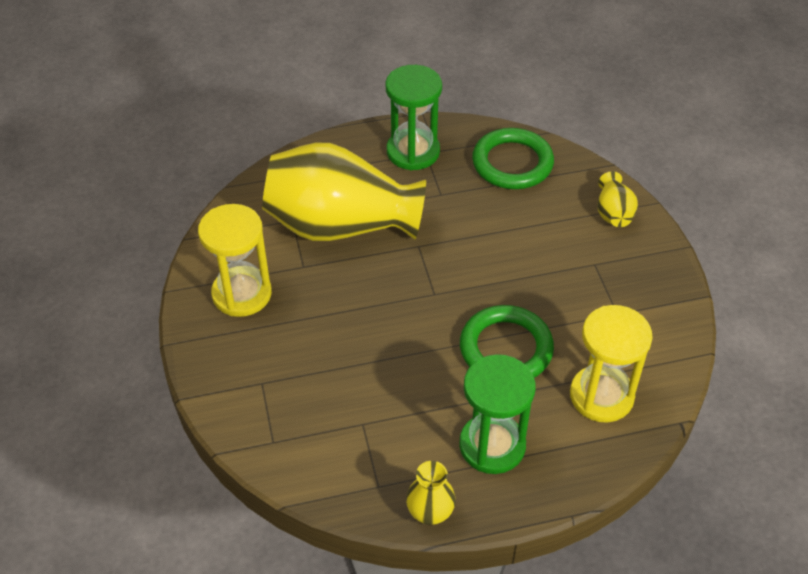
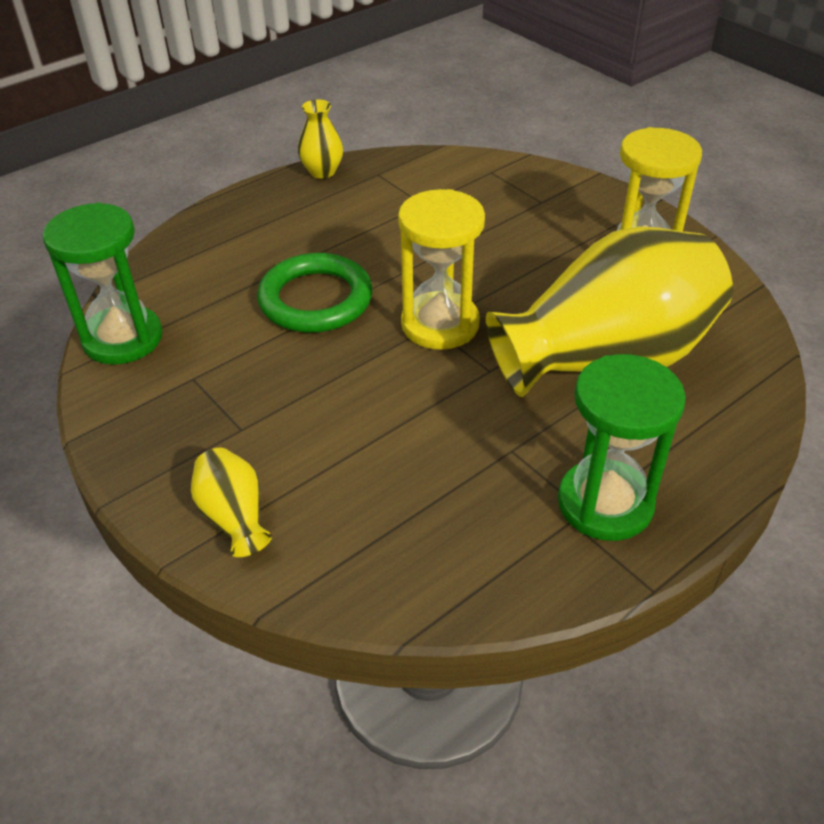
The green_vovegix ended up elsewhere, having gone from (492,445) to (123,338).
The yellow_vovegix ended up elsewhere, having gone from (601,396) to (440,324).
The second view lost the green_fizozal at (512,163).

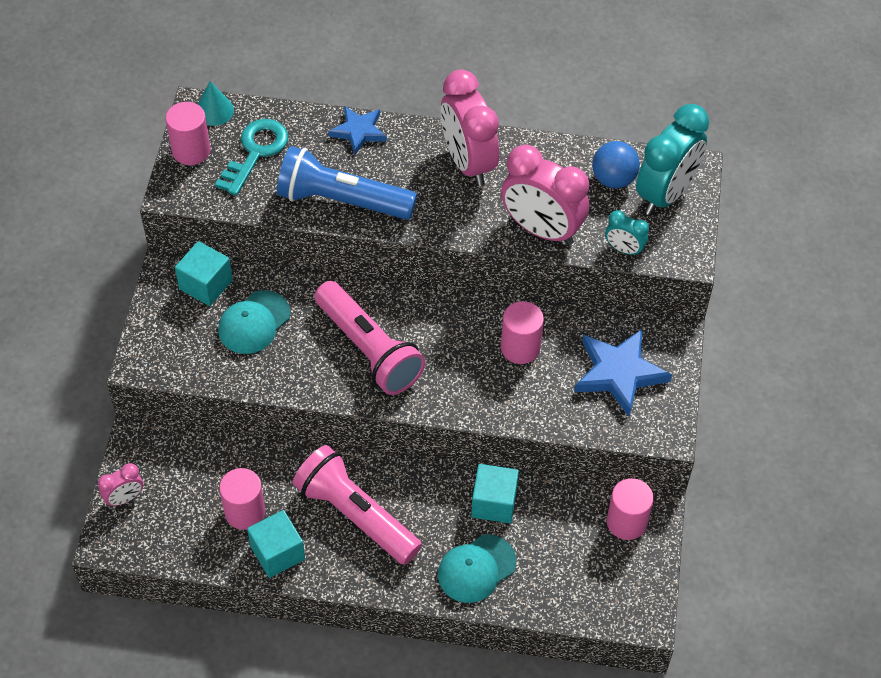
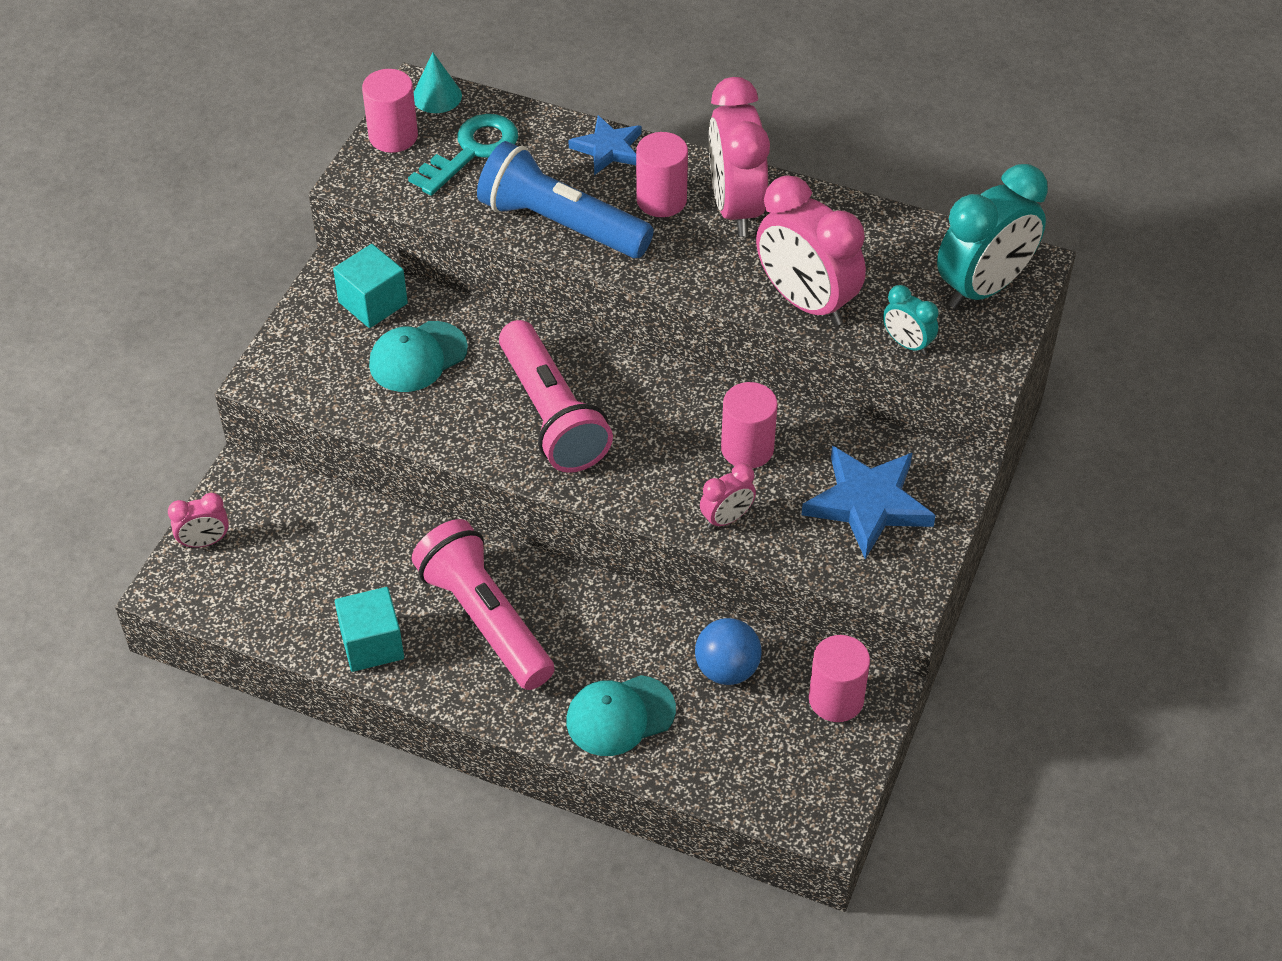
The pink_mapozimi ended up elsewhere, having gone from (245,512) to (661,200).
The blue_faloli ended up elsewhere, having gone from (613,179) to (727,669).
The second view gained the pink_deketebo at (726,518).
The second view lost the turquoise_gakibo at (494,503).

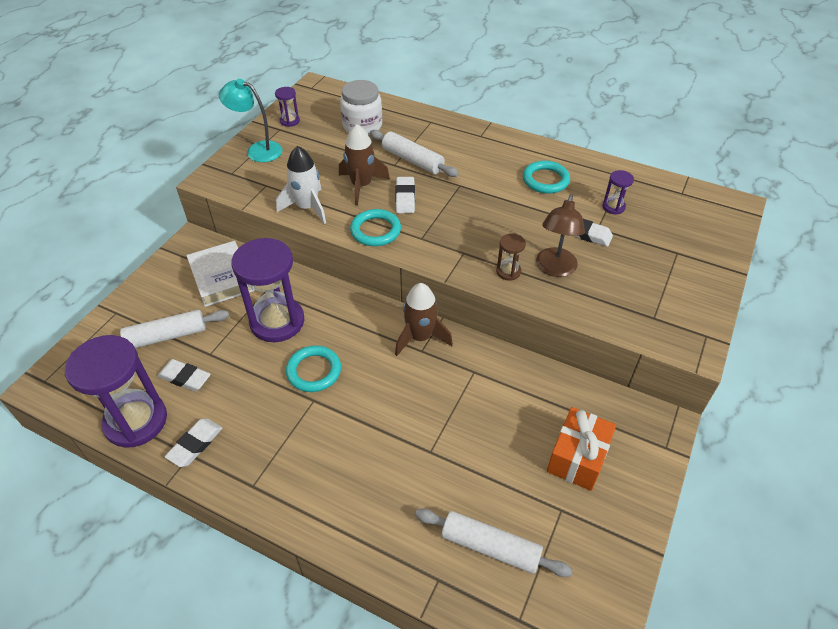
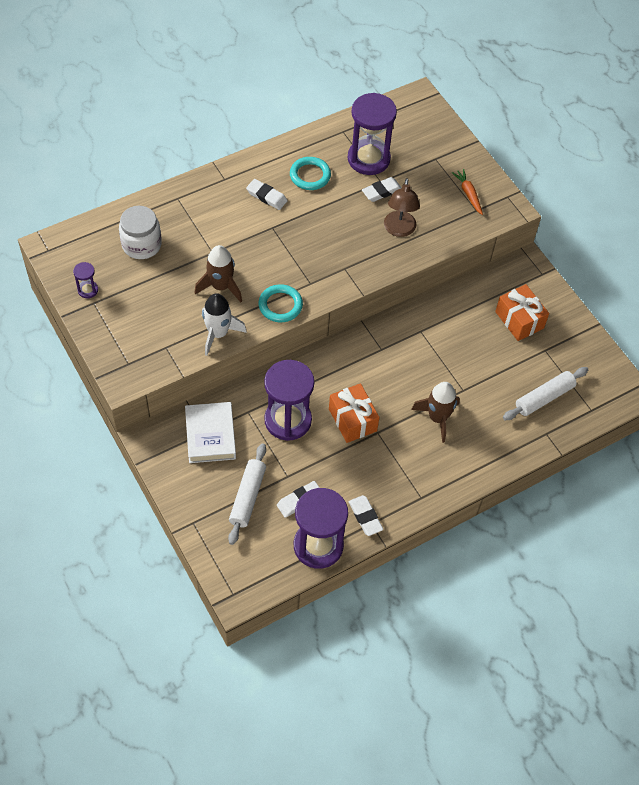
The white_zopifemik at (222,277) ended up facing another way, 75 degrees clockwise from before.
The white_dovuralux ended up elsewhere, having gone from (405,198) to (266,196).
Where the turquoise_fizozal stood at (314,371), the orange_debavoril came to stand at (352,420).
The size of the purple_vovegix at (613,207) changed by a factor of 2.28.
The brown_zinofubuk at (554,269) ended up facing another way, 45 degrees clockwise from before.
The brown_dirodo ended up elsewhere, having gone from (420,337) to (437,418).
The second view gained the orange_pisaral at (468,194).
The second view lost the turquoise_zinofubuk at (257,150).
The second view lost the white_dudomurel at (412,160).
The second view lost the brown_vovegix at (508,271).

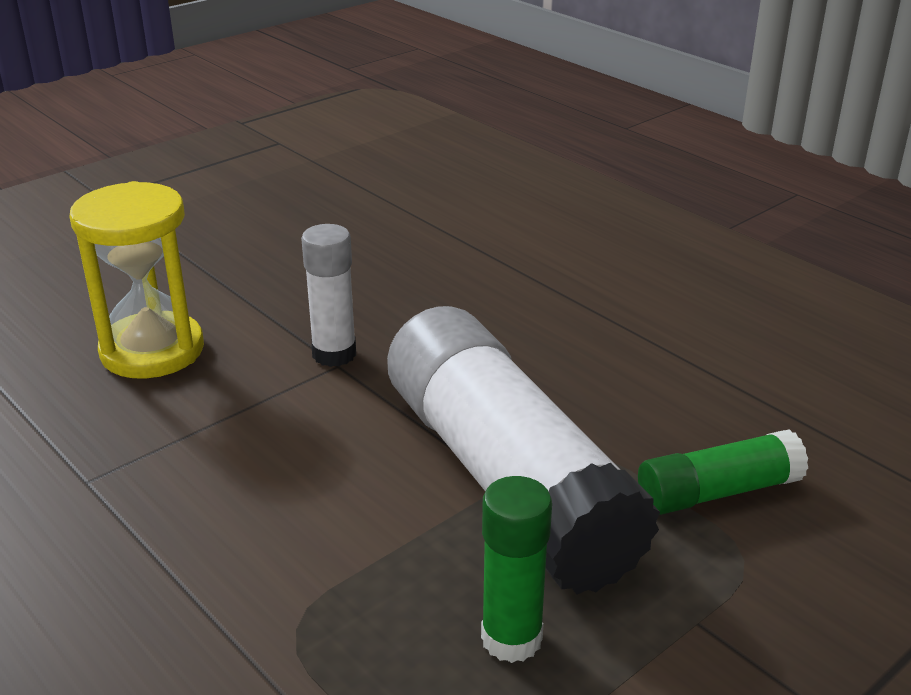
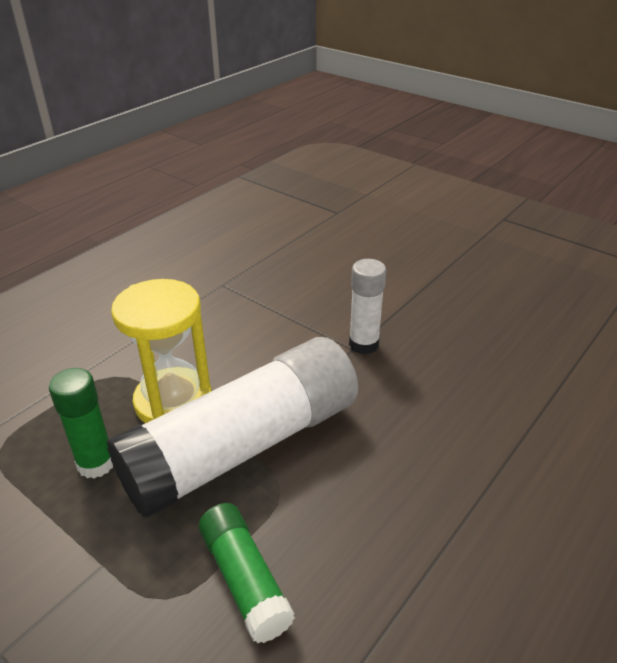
The yellow_vovegix ended up elsewhere, having gone from (152,350) to (173,401).

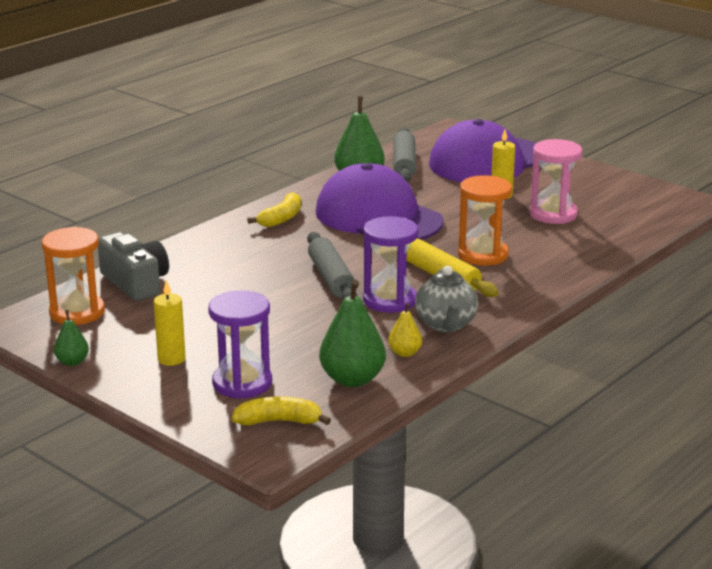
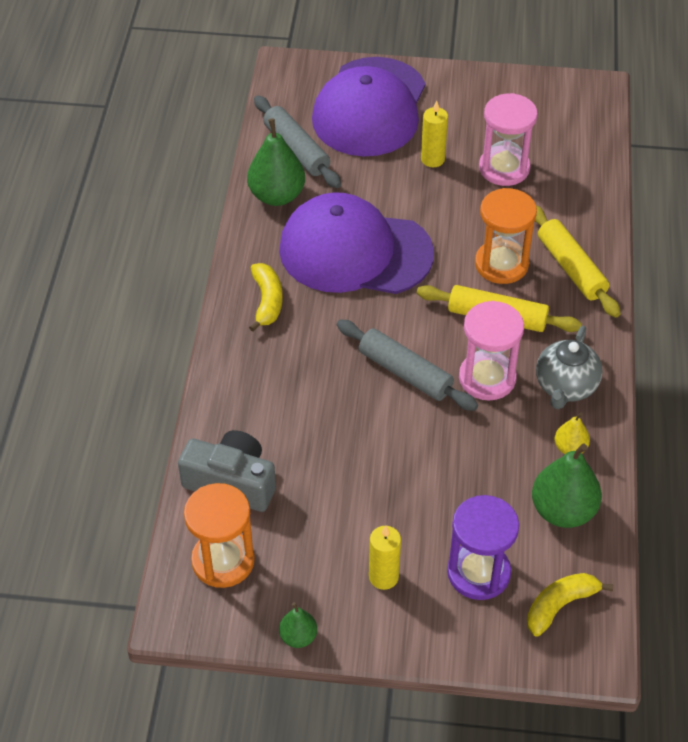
What was the purple_vovegix at (390,300) turned into the pink_vovegix at (487,378).
The second view gained the yellow_dudomurel at (571,268).
The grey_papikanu at (446,324) ended up facing another way, 60 degrees clockwise from before.

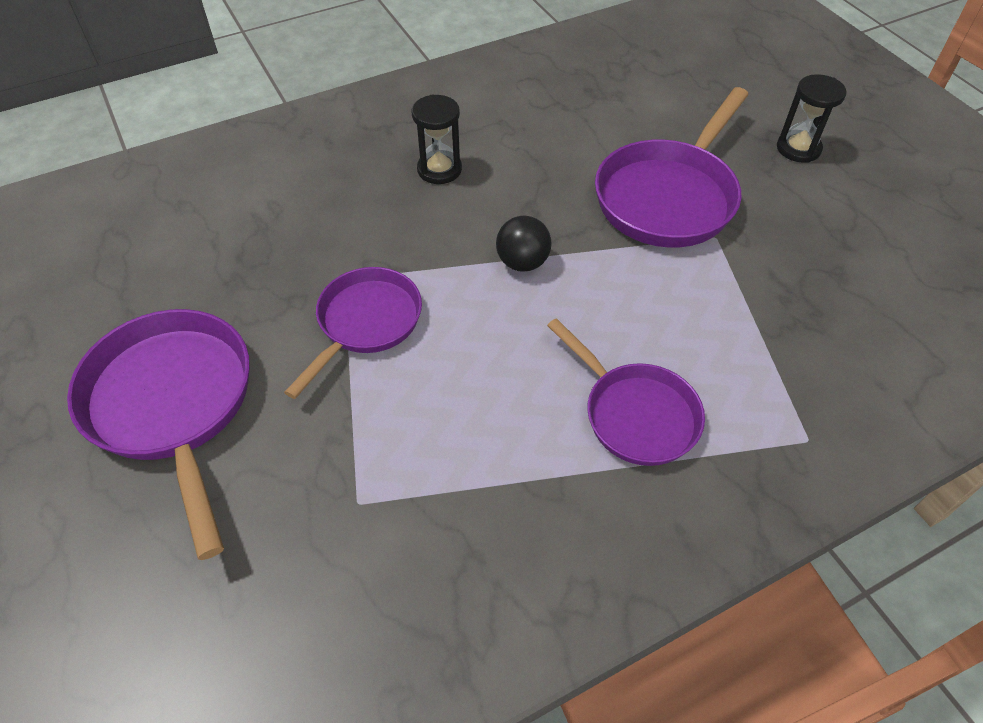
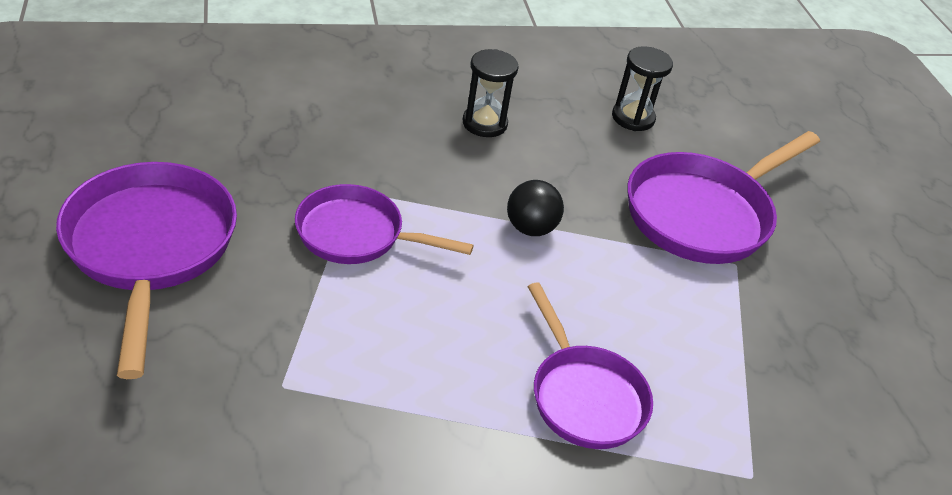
The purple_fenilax at (366,323) ended up facing another way, 120 degrees counterclockwise from before.
The black_vovegix ended up elsewhere, having gone from (798,148) to (633,118).

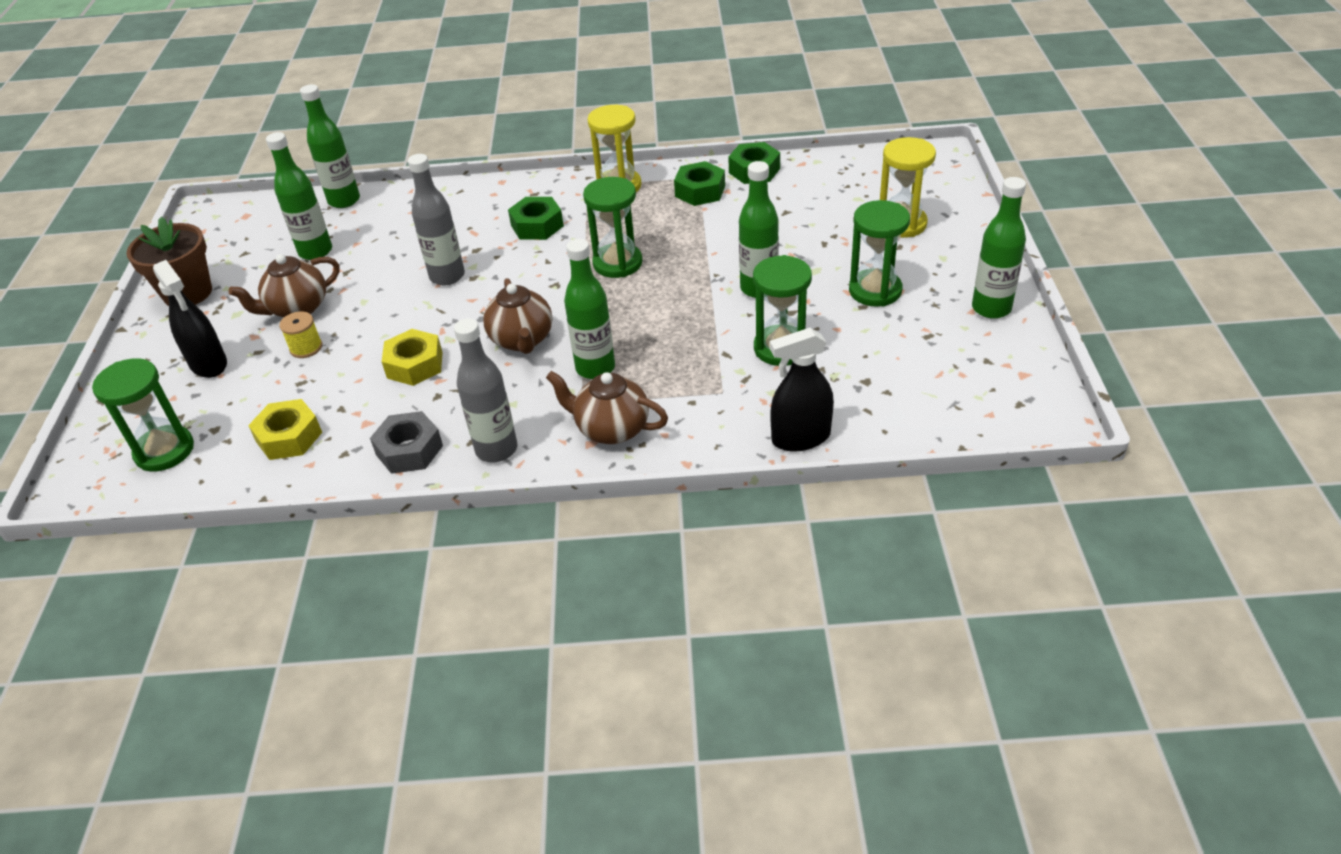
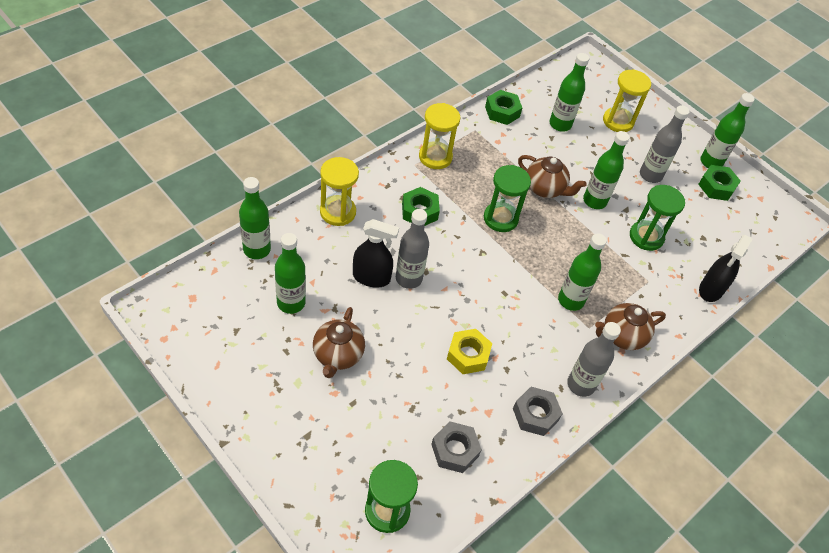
The second view gained the yellow_vovegix at (338,212).
The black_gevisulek ended up elsewhere, having gone from (208,364) to (371,277).
What was the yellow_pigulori at (289,437) turned into the grey_pigulori at (455,450).
The brown_papikanu ended up elsewhere, having gone from (522,340) to (545,188).
The second view gained the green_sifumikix at (560,124).
Where the green_vovegix stood at (875,290), the grey_sifumikix came to stand at (650,175).
The green_pigulori ended up elsewhere, having gone from (700,191) to (716,187).
The second view lost the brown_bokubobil at (188,293).
The second view lost the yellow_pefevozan at (306,347).

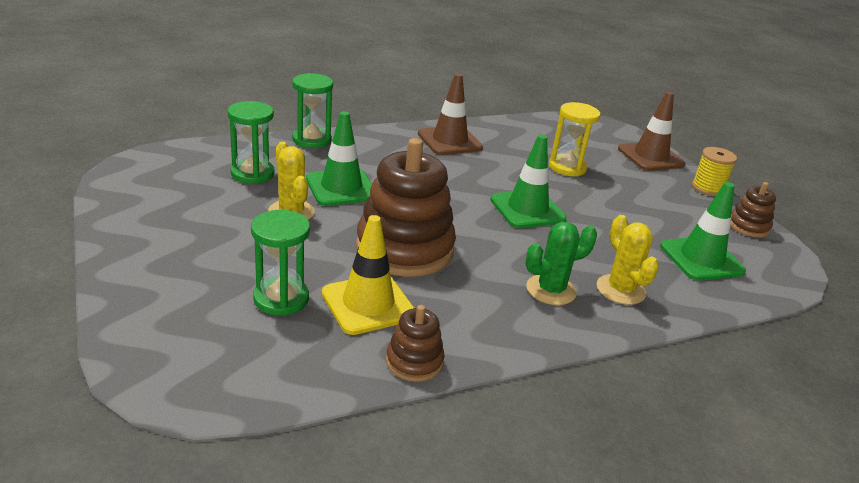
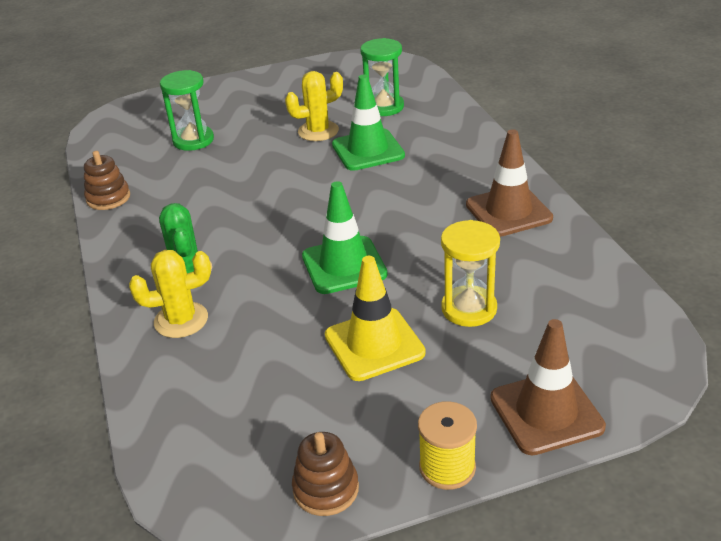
The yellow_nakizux ended up elsewhere, having gone from (368,304) to (374,344).
The second view lost the green_vovegix at (312,140).
The second view lost the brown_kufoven at (404,249).
The second view lost the green_nakizux at (701,259).

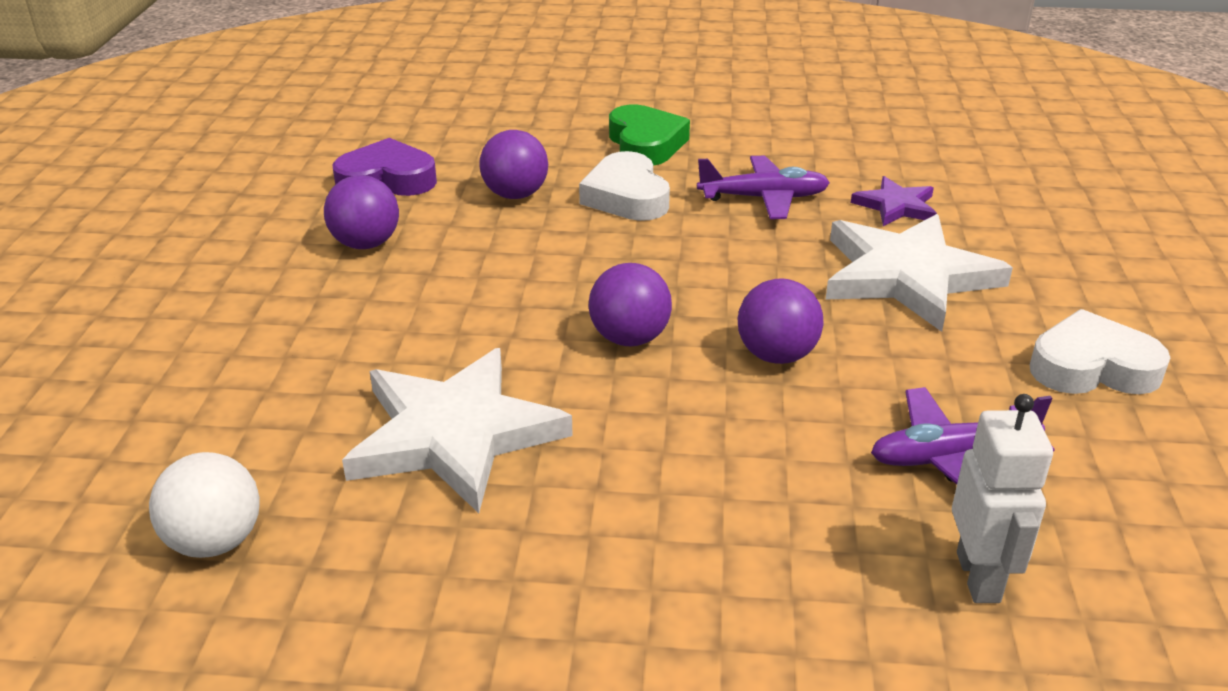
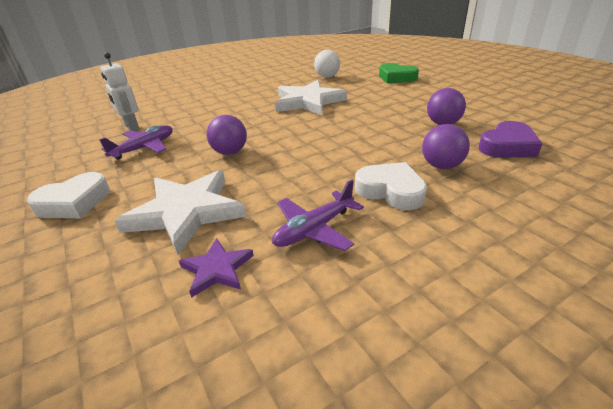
The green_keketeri ended up elsewhere, having gone from (645,144) to (396,78).
The second view lost the purple_faloli at (629,338).

